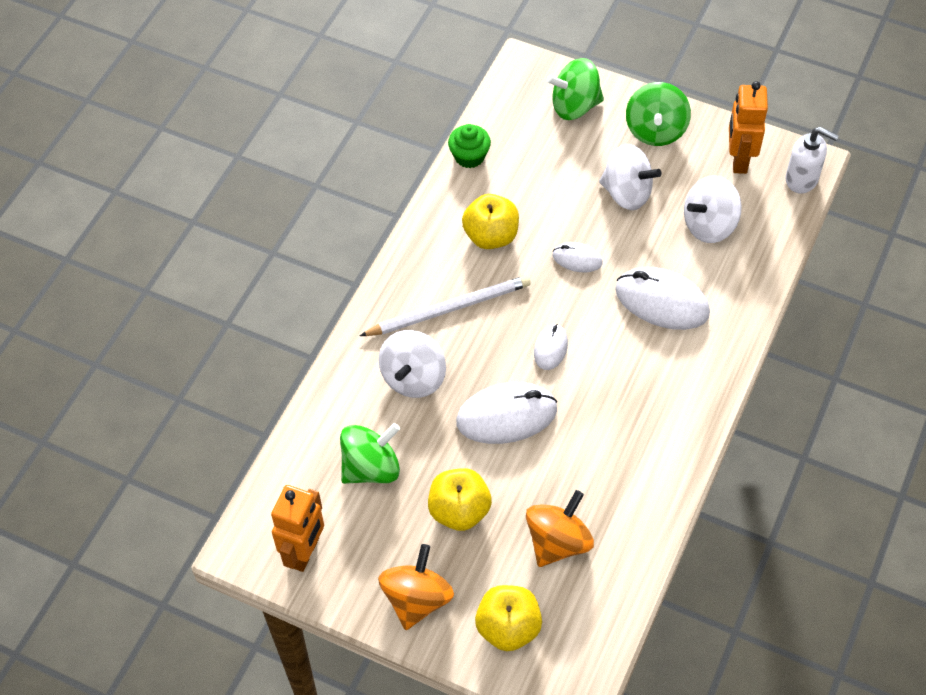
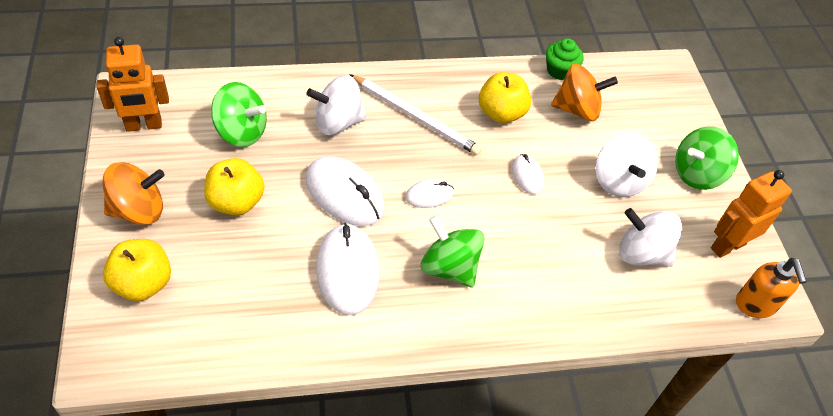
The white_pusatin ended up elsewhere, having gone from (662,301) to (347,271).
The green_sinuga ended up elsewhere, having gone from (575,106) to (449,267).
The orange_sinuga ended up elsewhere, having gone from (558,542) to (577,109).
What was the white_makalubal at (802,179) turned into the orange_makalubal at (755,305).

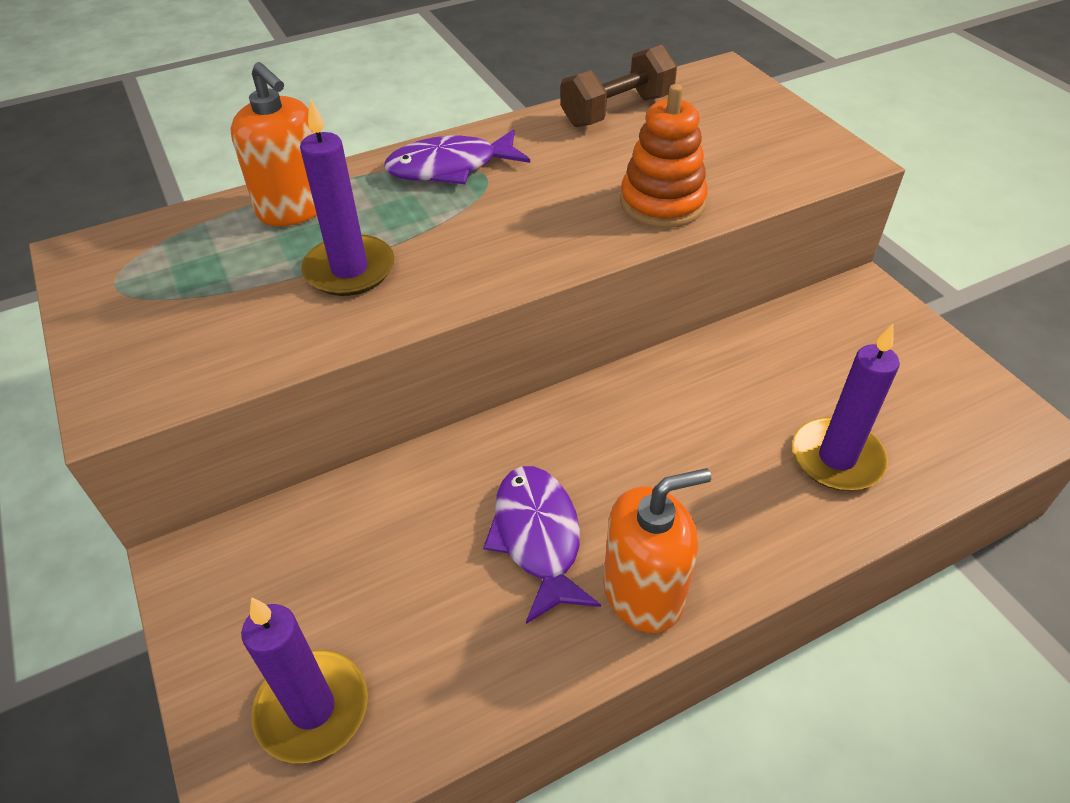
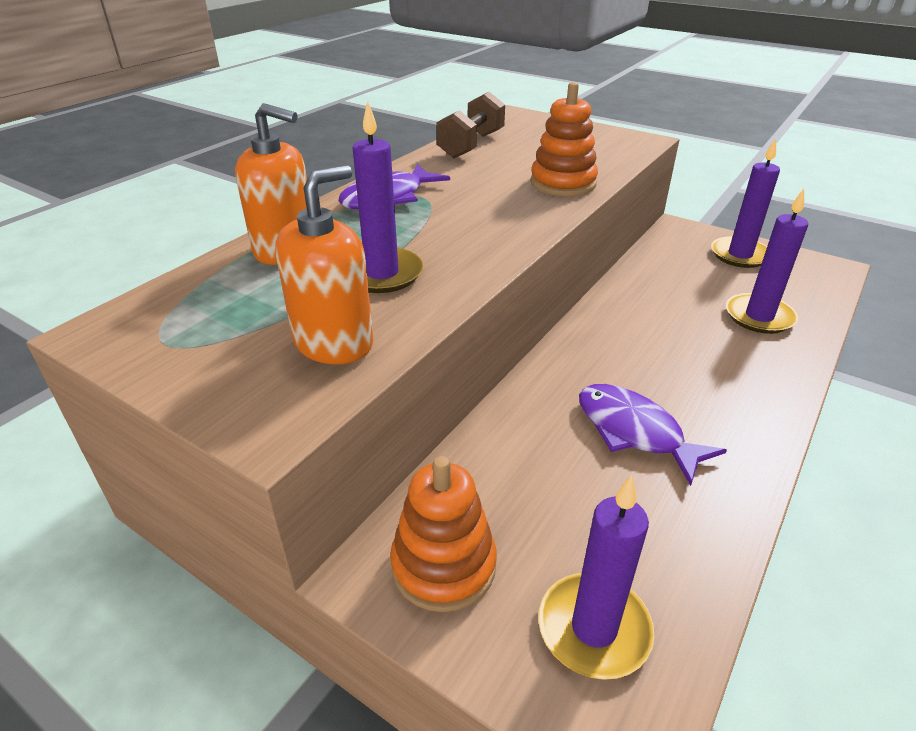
The orange_makalubal ended up elsewhere, having gone from (643,592) to (334,342).
The second view gained the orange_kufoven at (443,565).
The second view gained the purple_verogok at (740,255).

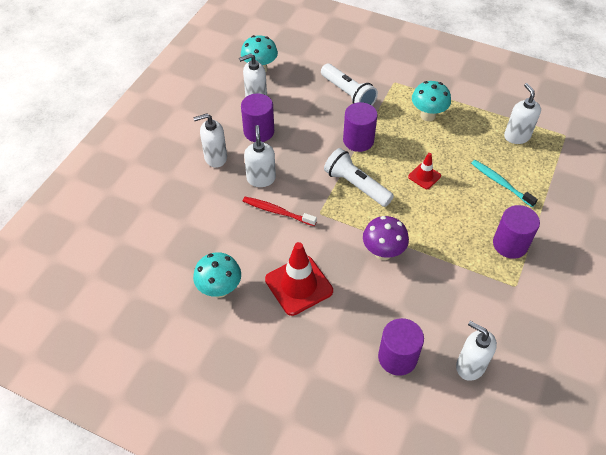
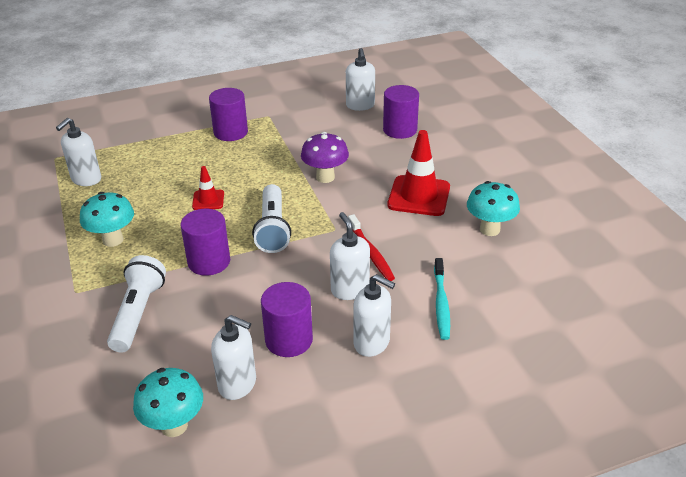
The white_makalubal at (261,179) ended up facing another way, 120 degrees clockwise from before.
The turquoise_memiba ended up elsewhere, having gone from (500,183) to (441,303).

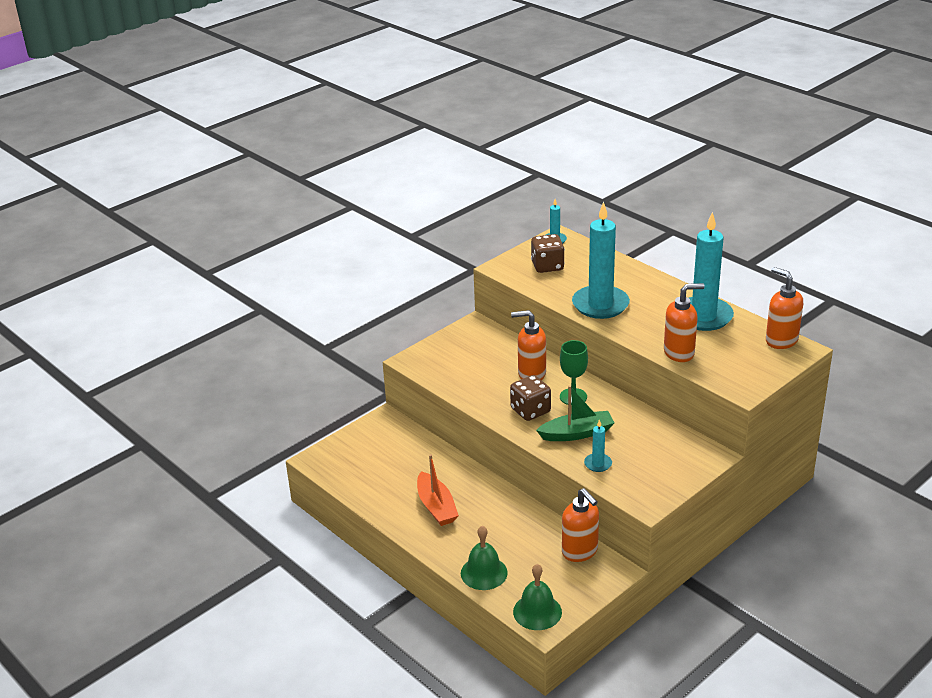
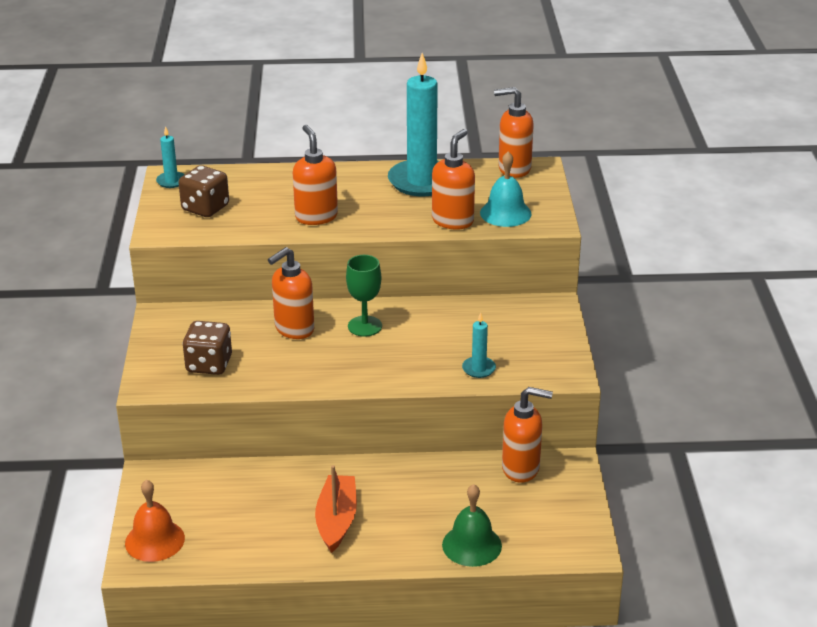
The second view gained the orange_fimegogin at (154,540).
The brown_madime ended up elsewhere, having gone from (530,411) to (209,364).
Where the turquoise_verogok stood at (600,305), the orange_makalubal came to stand at (316,217).
The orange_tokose at (436,507) ended up facing another way, 105 degrees counterclockwise from before.
The second view gained the turquoise_fimegogin at (505,213).
The second view lost the green_fimegogin at (537,612).
The second view lost the green_tokose at (577,433).

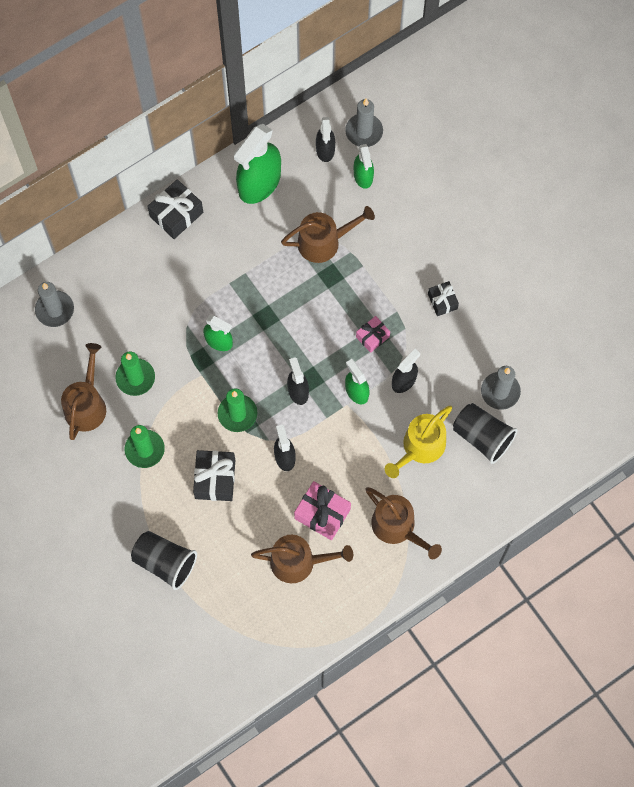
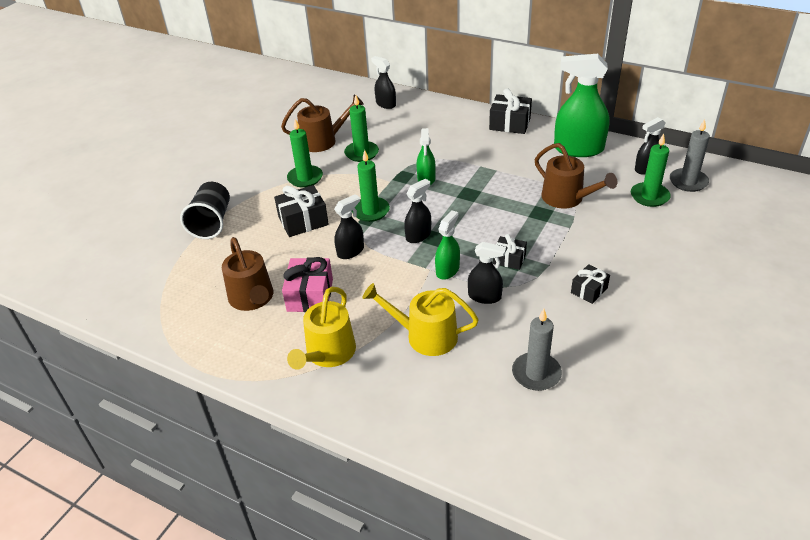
What was the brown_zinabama at (397,527) turned into the yellow_zinabama at (328,353).
Where the grey_verogok stood at (55,310), the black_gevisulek came to stand at (385,104).
What was the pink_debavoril at (372,337) turned into the black_debavoril at (509,259).
Where the green_gevisulek stood at (363,176), the green_verogok came to stand at (649,196).
The second view lost the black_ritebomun at (482,437).

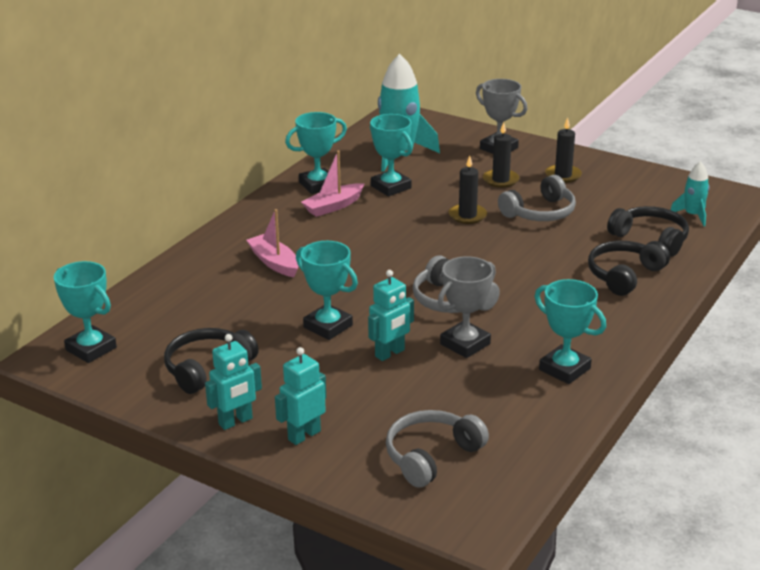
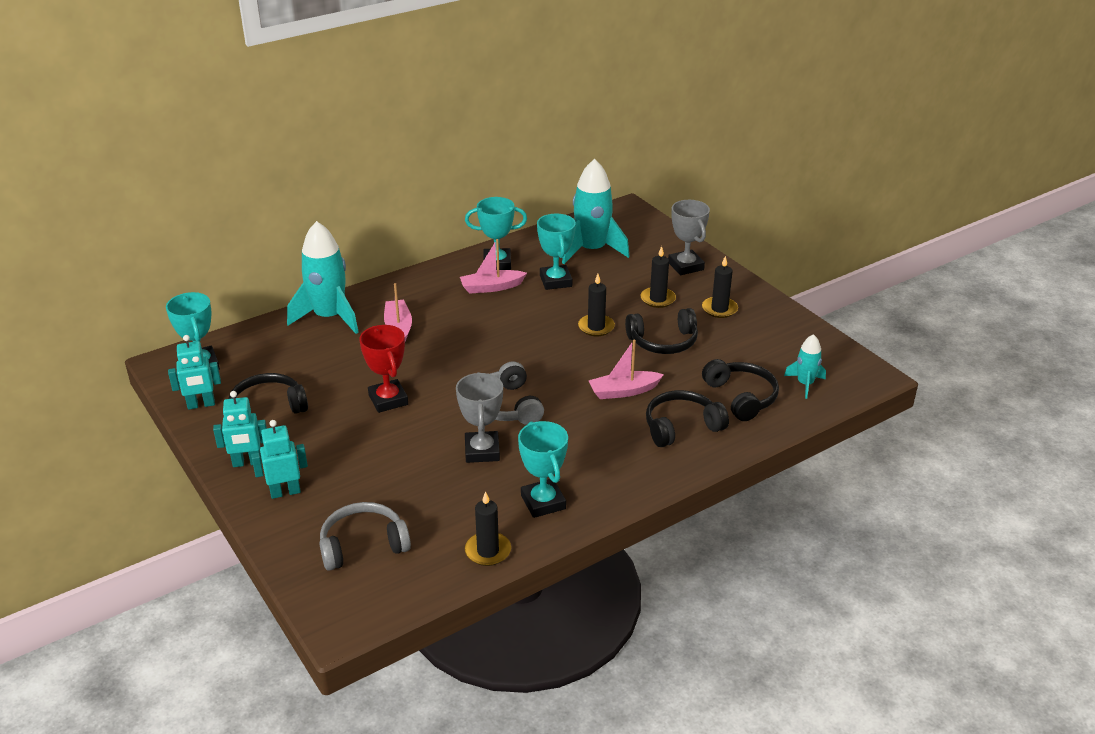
The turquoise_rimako ended up elsewhere, having gone from (390,353) to (201,405).
The second view gained the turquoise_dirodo at (329,317).
What was the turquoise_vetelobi at (328,326) turned into the red_vetelobi at (388,400).
The grey_vetelobi at (465,344) ended up facing another way, 75 degrees counterclockwise from before.
The second view gained the black_verogok at (488,551).
The second view gained the pink_tokose at (623,391).
What was the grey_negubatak at (540,213) turned into the black_negubatak at (663,342).

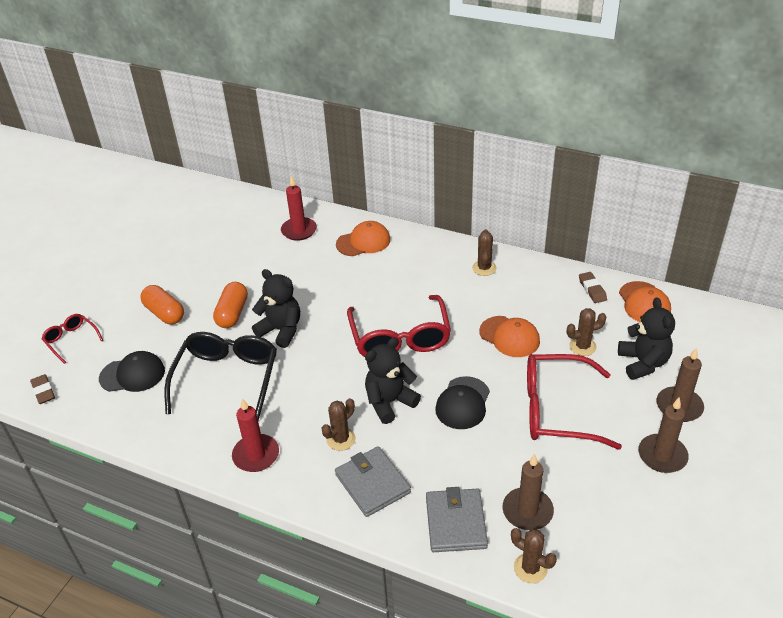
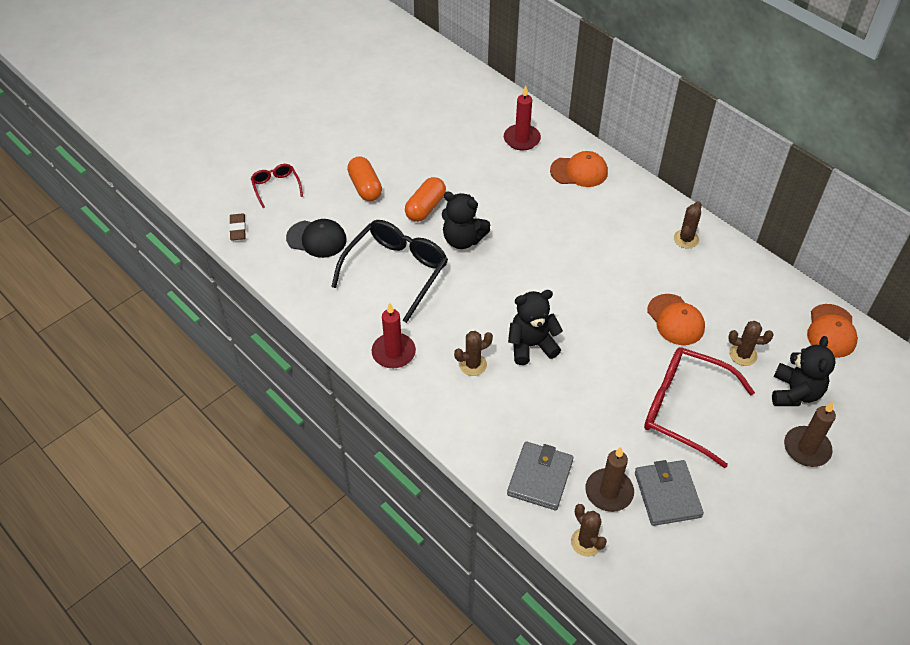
The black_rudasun at (281,330) ended up facing another way, 150 degrees clockwise from before.
The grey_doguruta ended up elsewhere, having gone from (372,483) to (667,494).
The second view lost the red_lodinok at (400,338).
The second view lost the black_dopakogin at (463,403).
The second view lost the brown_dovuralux at (592,289).
The second view lost the brown_verogok at (662,455).

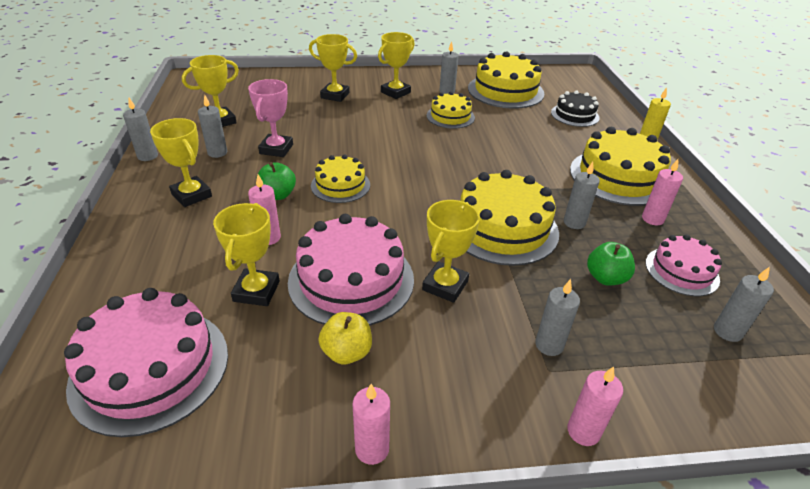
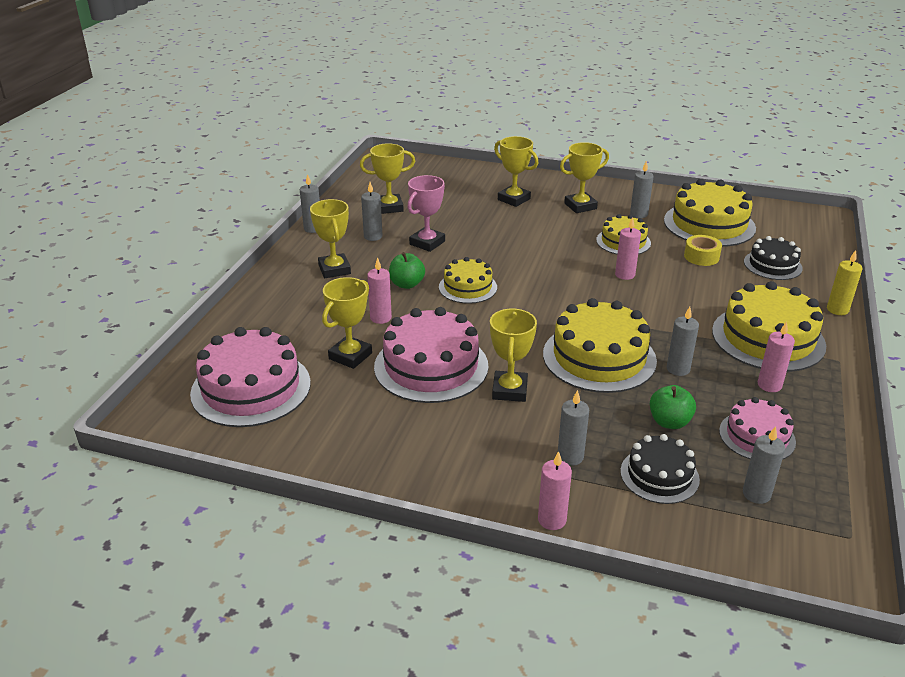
The yellow_vetelobi at (445,285) ended up facing another way, 45 degrees counterclockwise from before.
The pink_verogok ended up elsewhere, having gone from (372,449) to (625,275).
The second view gained the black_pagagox at (659,475).
The second view gained the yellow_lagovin at (701,257).
The second view lost the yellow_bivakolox at (347,352).

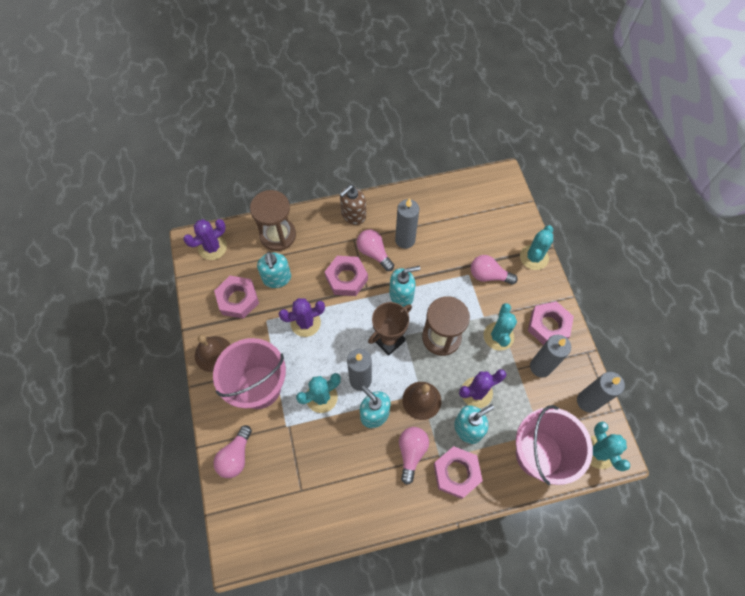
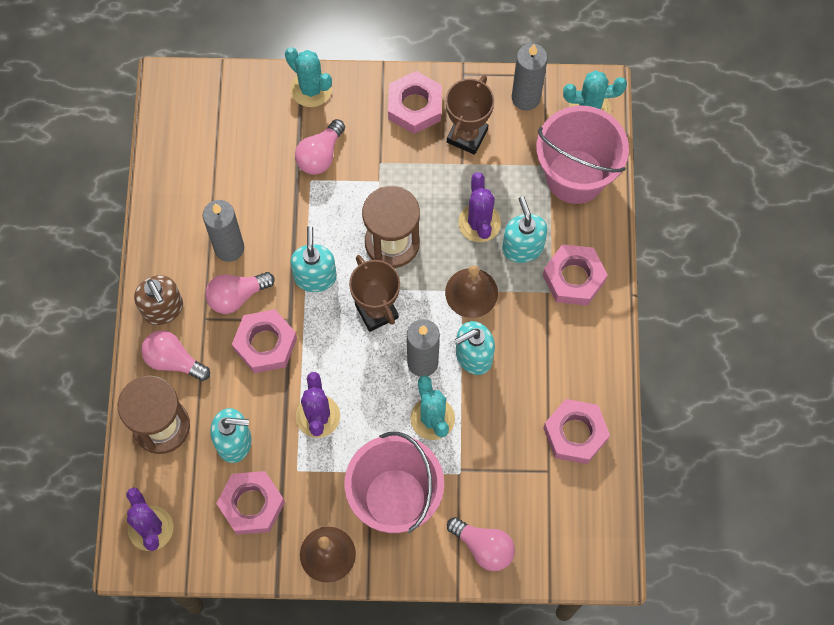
The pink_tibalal ended up elsewhere, having gone from (411,452) to (173,360).
Where the grey_verogok stood at (540,367), the brown_vetelobi came to stand at (467,136).
The second view gained the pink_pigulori at (575,434).
The second view lost the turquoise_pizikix at (498,336).

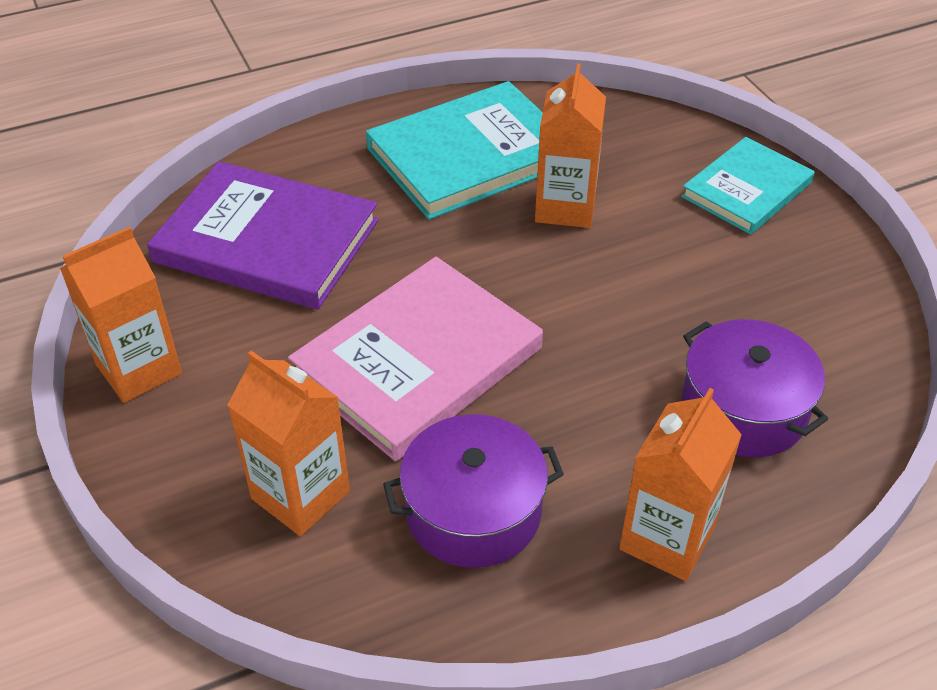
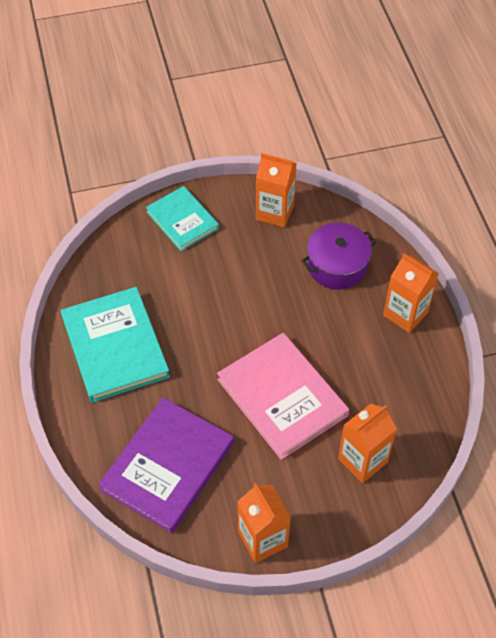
The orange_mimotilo ended up elsewhere, having gone from (565,207) to (274,212).
The second view lost the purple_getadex at (473,511).

